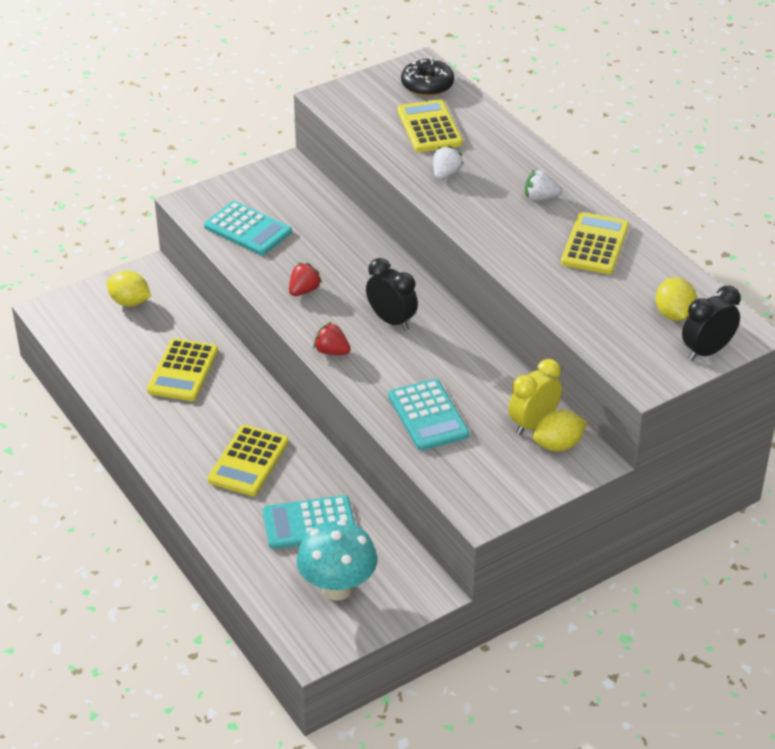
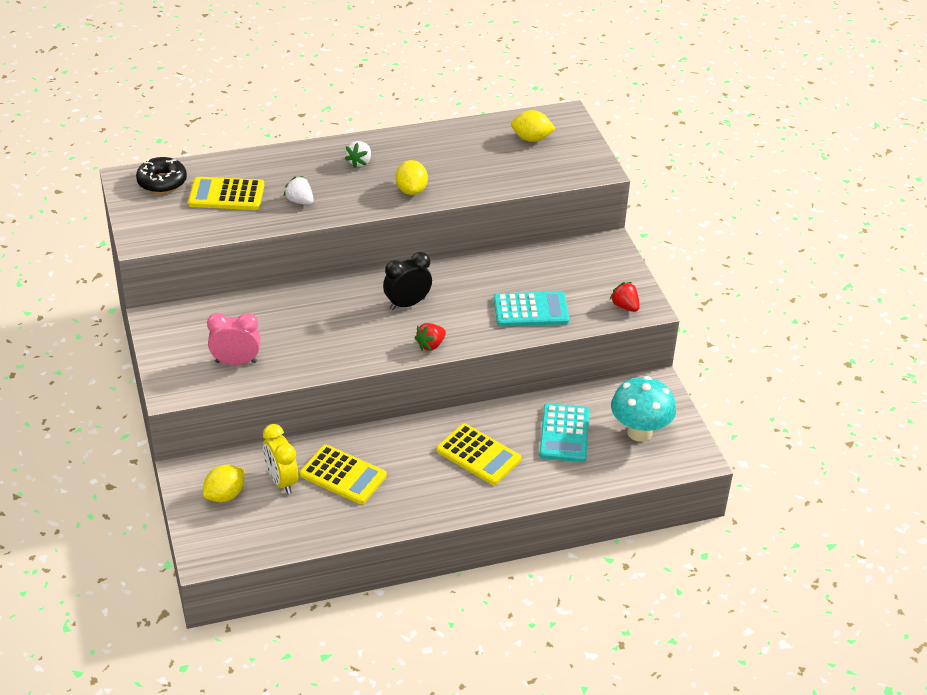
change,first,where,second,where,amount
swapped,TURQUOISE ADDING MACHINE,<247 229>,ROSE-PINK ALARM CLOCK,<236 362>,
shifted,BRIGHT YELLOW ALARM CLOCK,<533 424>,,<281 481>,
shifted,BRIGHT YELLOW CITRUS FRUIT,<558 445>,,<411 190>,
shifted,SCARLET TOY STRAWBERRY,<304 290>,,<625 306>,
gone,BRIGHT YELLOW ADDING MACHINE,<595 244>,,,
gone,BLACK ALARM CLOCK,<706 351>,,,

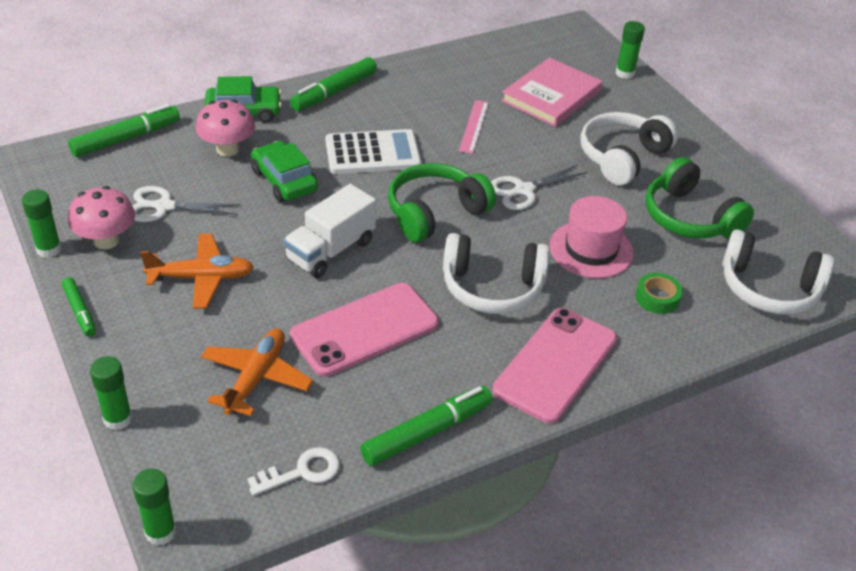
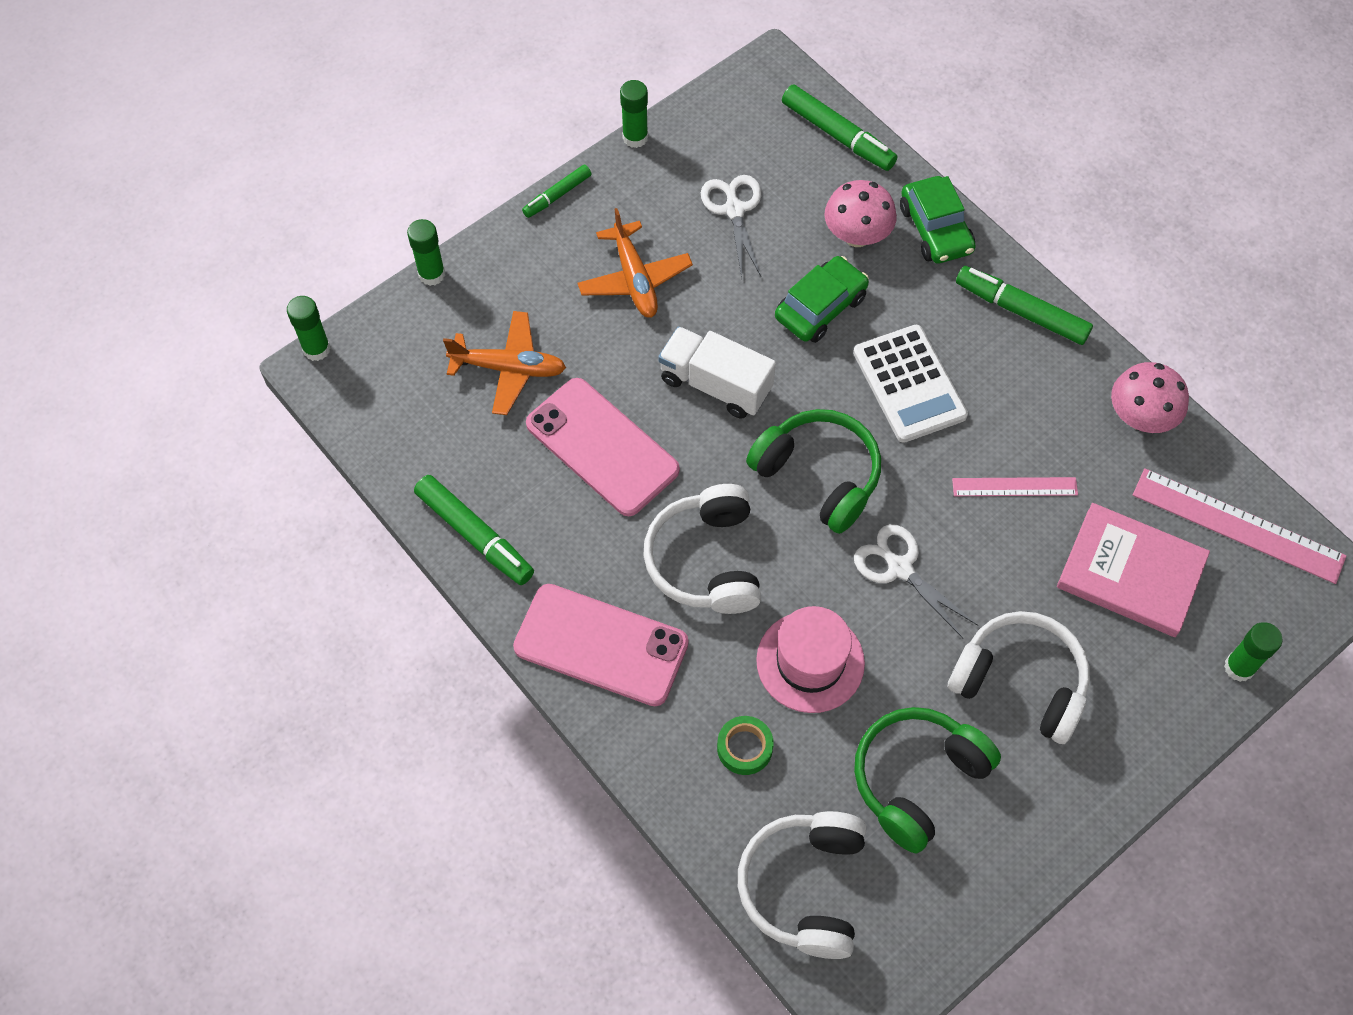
change,first,where,second,where,amount
shifted,ROSE-PINK MUSHROOM,<106 240>,,<1140 417>,
new,,,ROSE-PINK RULER,<1237 526>,
gone,SNOW-WHITE KEY,<302 472>,,,

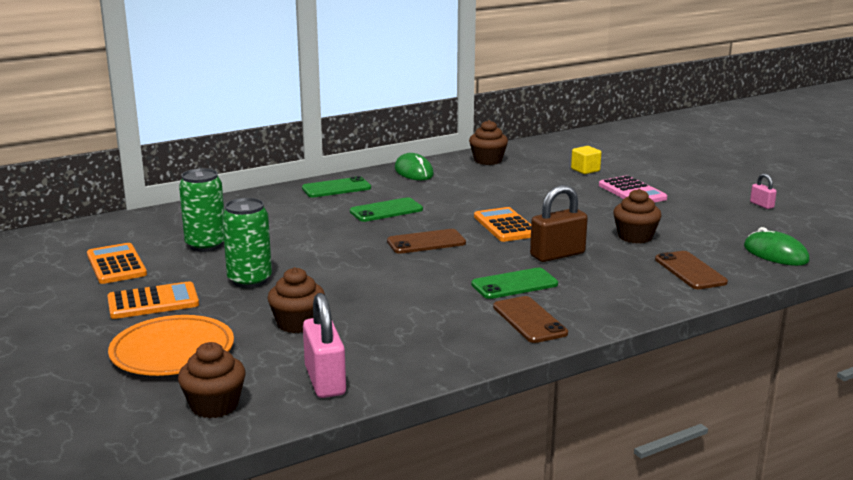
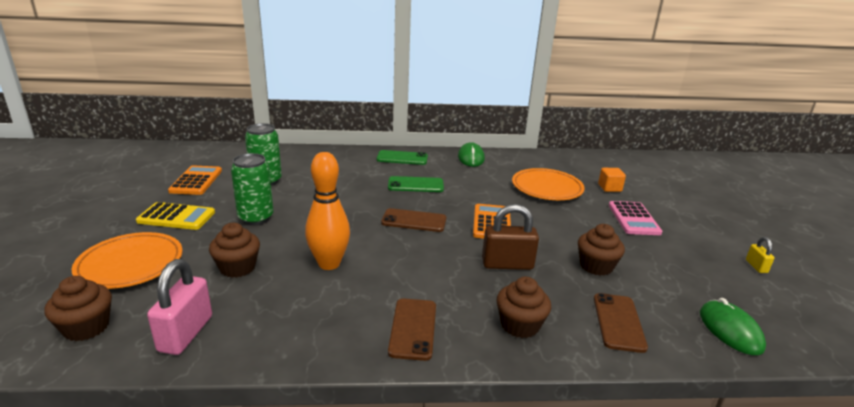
change,first,where,second,where,amount
repainted,ORANGE ADDING MACHINE,<153 302>,BRIGHT YELLOW ADDING MACHINE,<176 217>,
new,,,ORANGE SKITTLE,<329 264>,
shifted,RUSSET MUFFIN,<488 160>,,<520 325>,
new,,,ORANGE DINNER PLATE,<547 188>,
repainted,BRIGHT YELLOW BLOCK,<585 170>,ORANGE BLOCK,<609 188>,
repainted,ROSE-PINK SMALL LOCK,<761 205>,BRIGHT YELLOW SMALL LOCK,<756 266>,
gone,GREEN MOBILE PHONE,<514 284>,,,

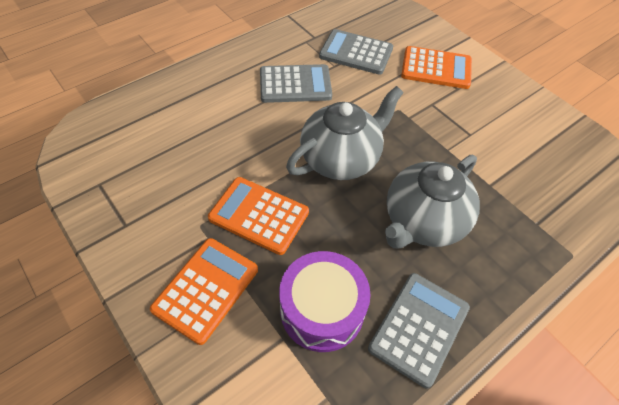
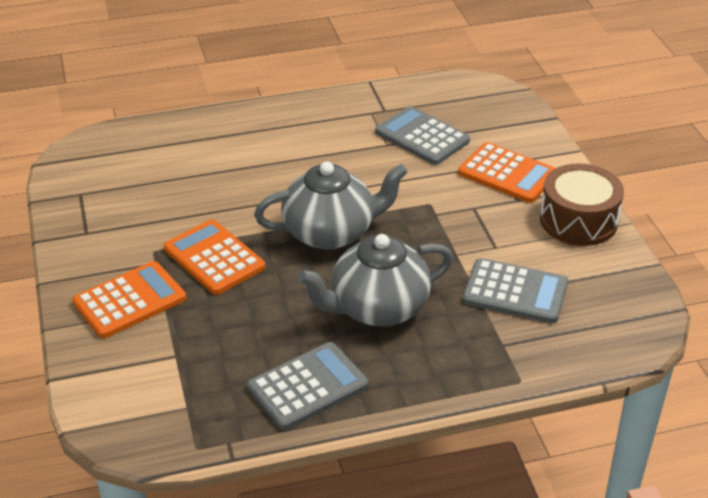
change,first,where,second,where,amount
shifted,GREY ADDING MACHINE,<295 84>,,<515 292>,
new,,,RUSSET DRUM,<578 220>,
gone,VIOLET DRUM,<322 310>,,,

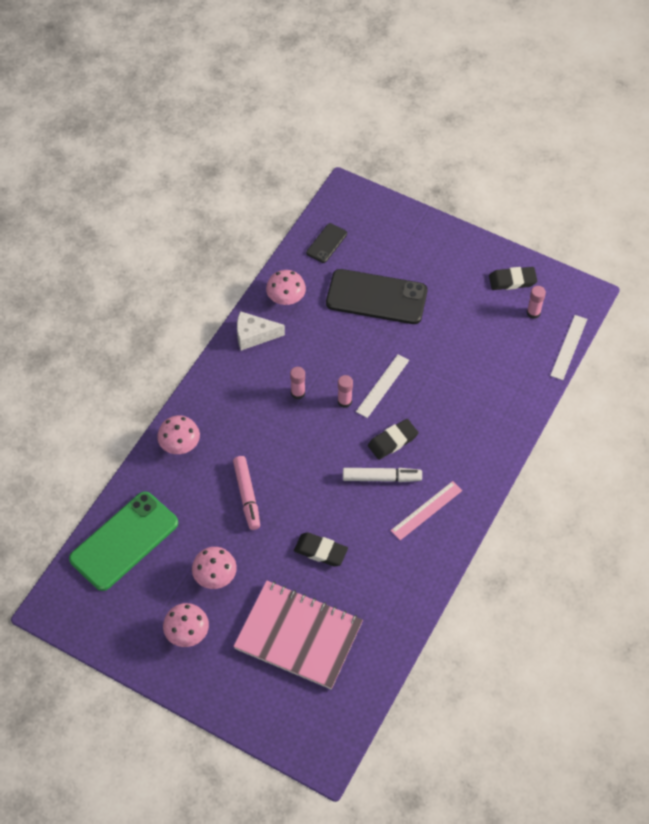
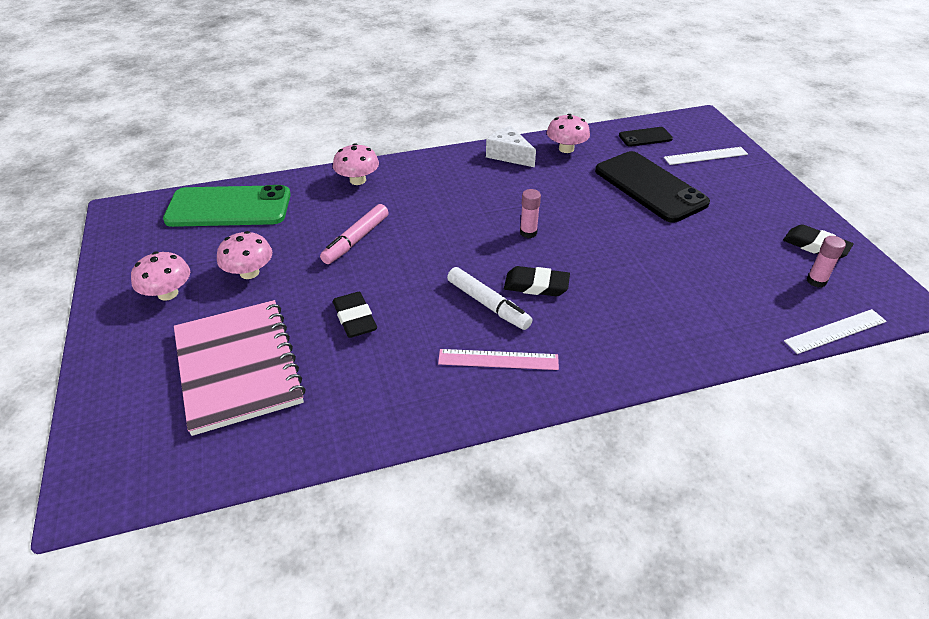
change,first,where,second,where,amount
shifted,SNOW-WHITE RULER,<382 386>,,<705 156>,
gone,ROSE-PINK GLUE STICK,<298 393>,,,

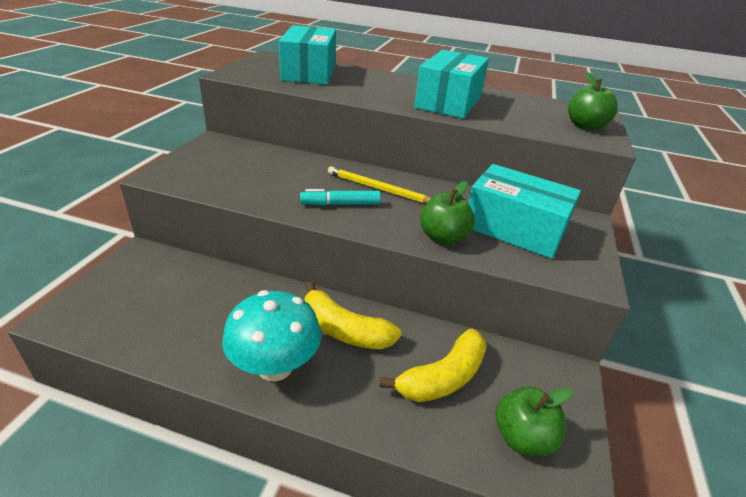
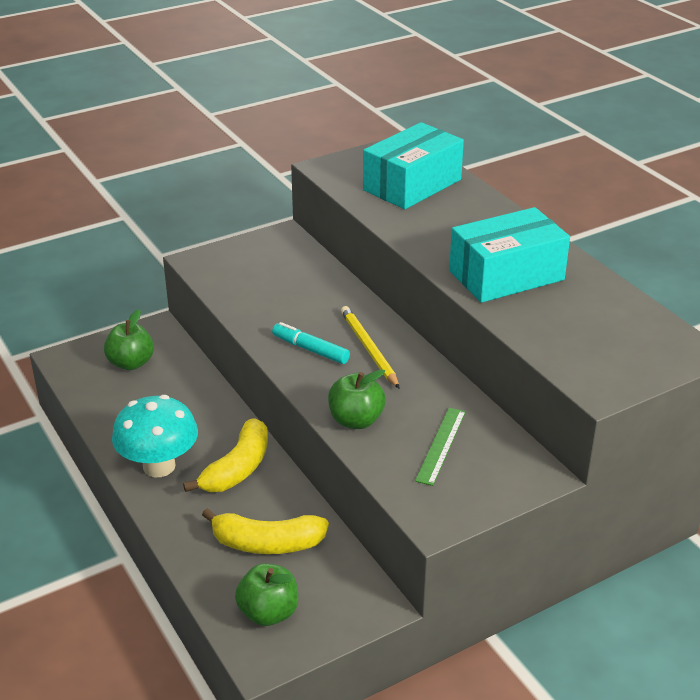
change,first,where,second,where,amount
shifted,GREEN TOY APPLE,<585 126>,,<131 363>,
rotated,BRIGHT YELLOW TOY BANANA,<344 330>,,<237 468>,135 degrees counterclockwise
swapped,TURQUOISE PACKAGE,<514 228>,GREEN RULER,<441 445>,

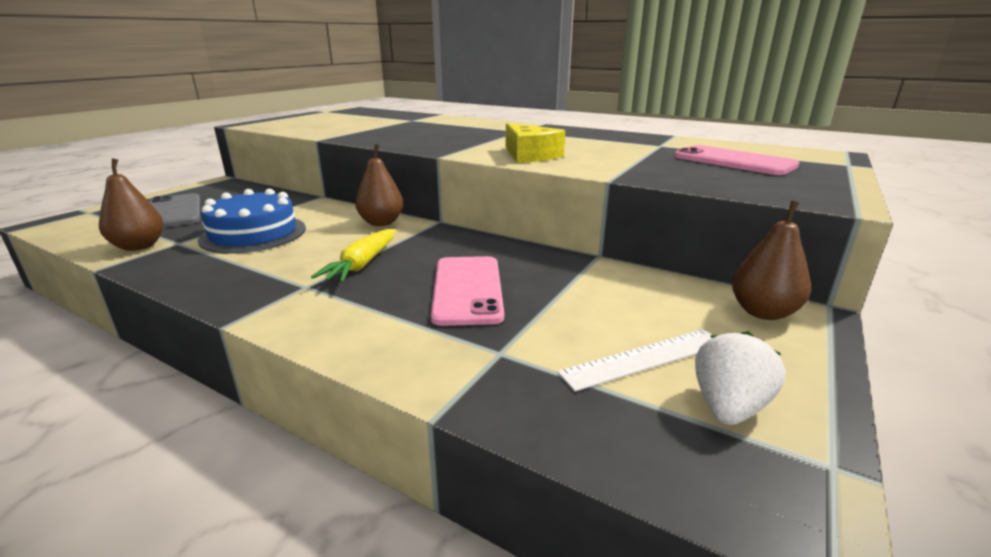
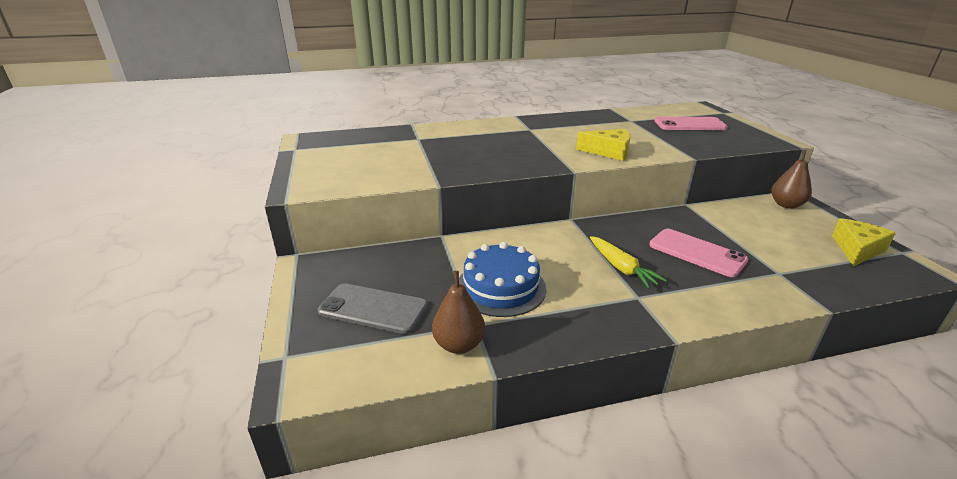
change,first,where,second,where,amount
swapped,SNOW-WHITE TOY STRAWBERRY,<728 407>,BRIGHT YELLOW CHEESE,<857 249>,
gone,RUSSET PEAR FRUIT,<381 223>,,,
gone,SNOW-WHITE RULER,<644 358>,,,

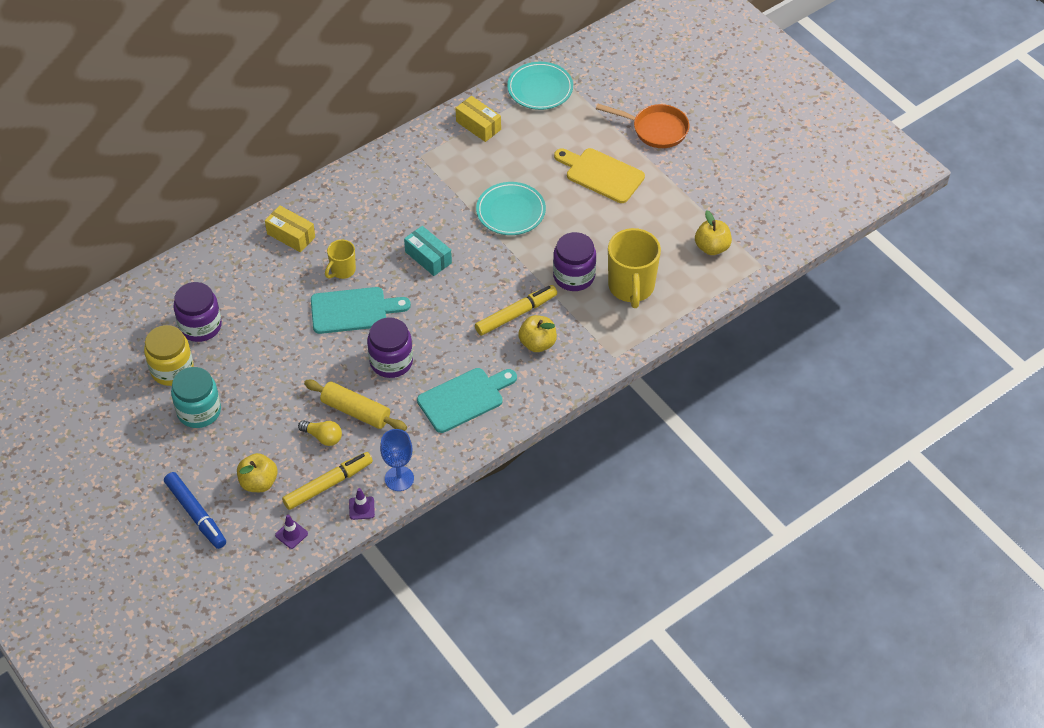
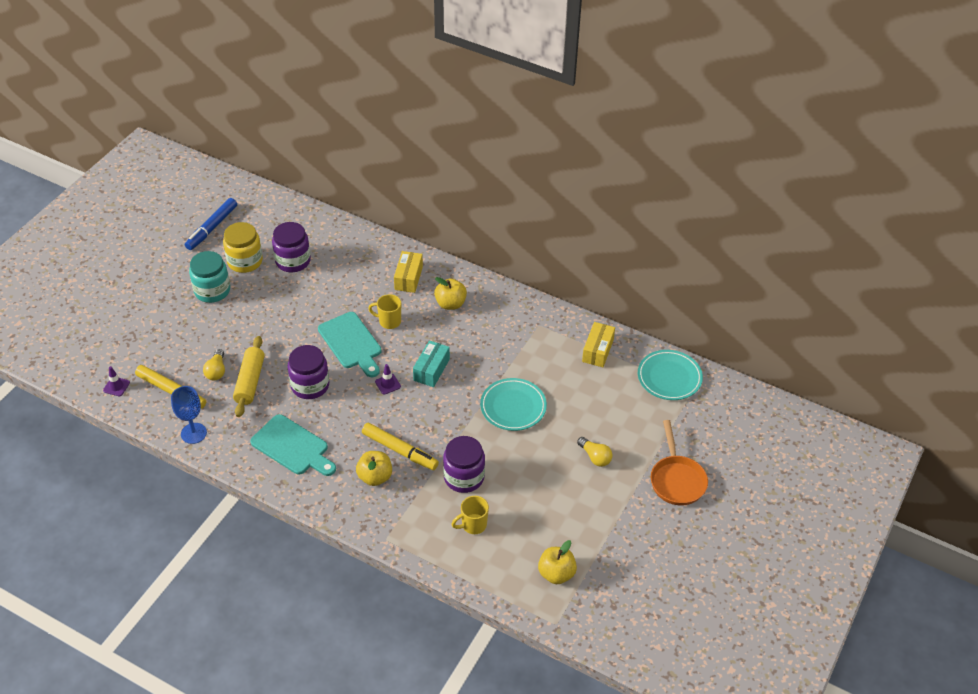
change,first,where,second,where,amount
shifted,COBALT MARKER,<196 514>,,<212 228>,
shifted,VIOLET ROAD CONE,<361 508>,,<387 384>,
shifted,BRIGHT YELLOW TOY APPLE,<259 482>,,<450 304>,
scaled,BRIGHT YELLOW COFFEE MUG,<631 287>,,<473 525>,x0.54
swapped,BRIGHT YELLOW CHOPPING BOARD,<601 174>,BRIGHT YELLOW LIGHTBULB,<595 457>,

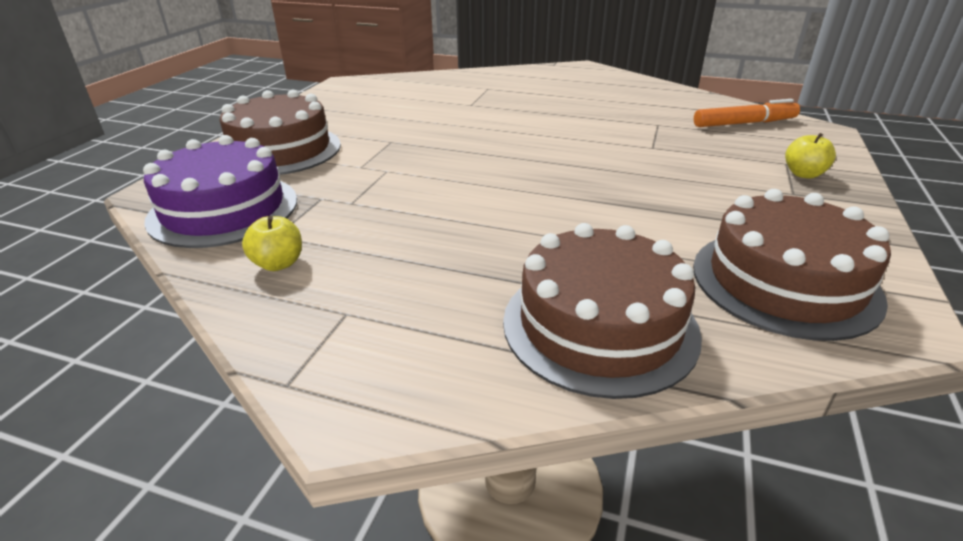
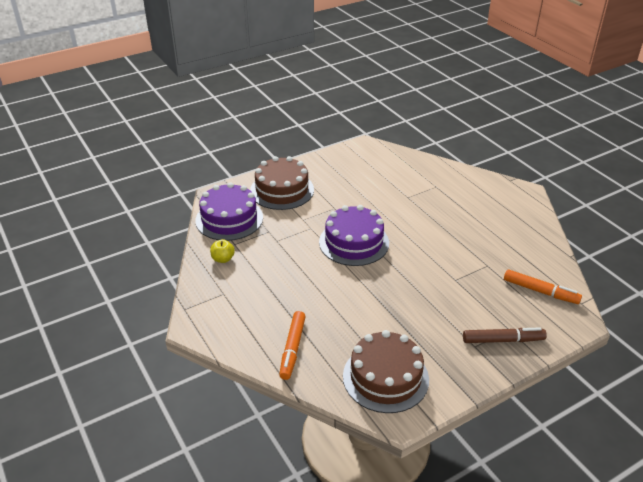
change,first,where,second,where,amount
swapped,RUSSET CAKE,<599 325>,ORANGE MARKER,<292 349>,
new,,,VIOLET CAKE,<354 242>,
swapped,BRIGHT YELLOW TOY APPLE,<803 174>,RUSSET MARKER,<503 340>,

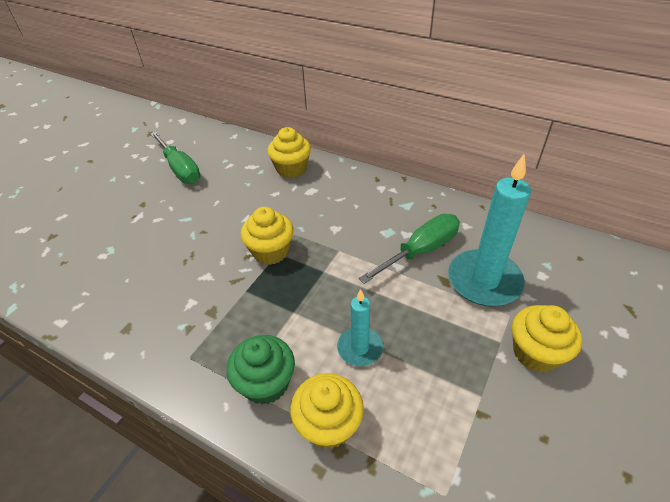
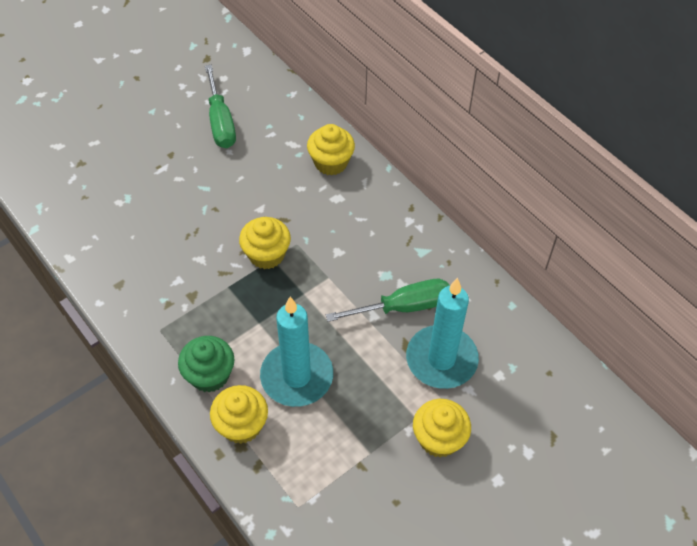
change,first,where,second,where,amount
scaled,TURQUOISE CANDLE,<360 348>,,<297 376>,x1.79

